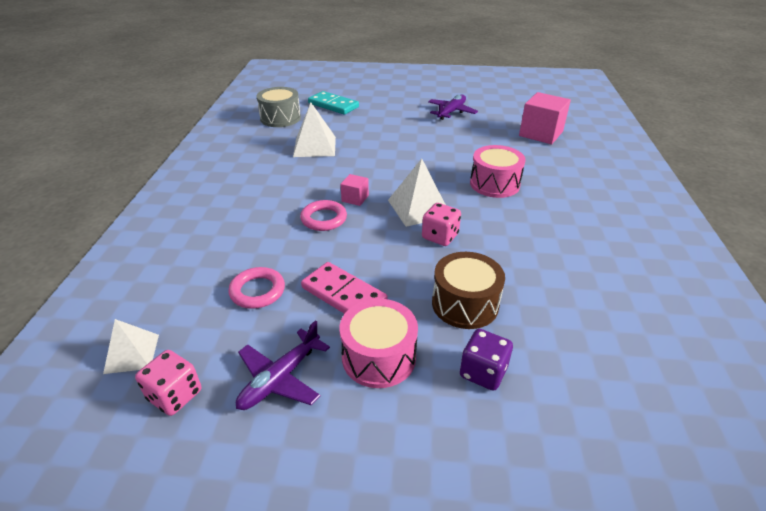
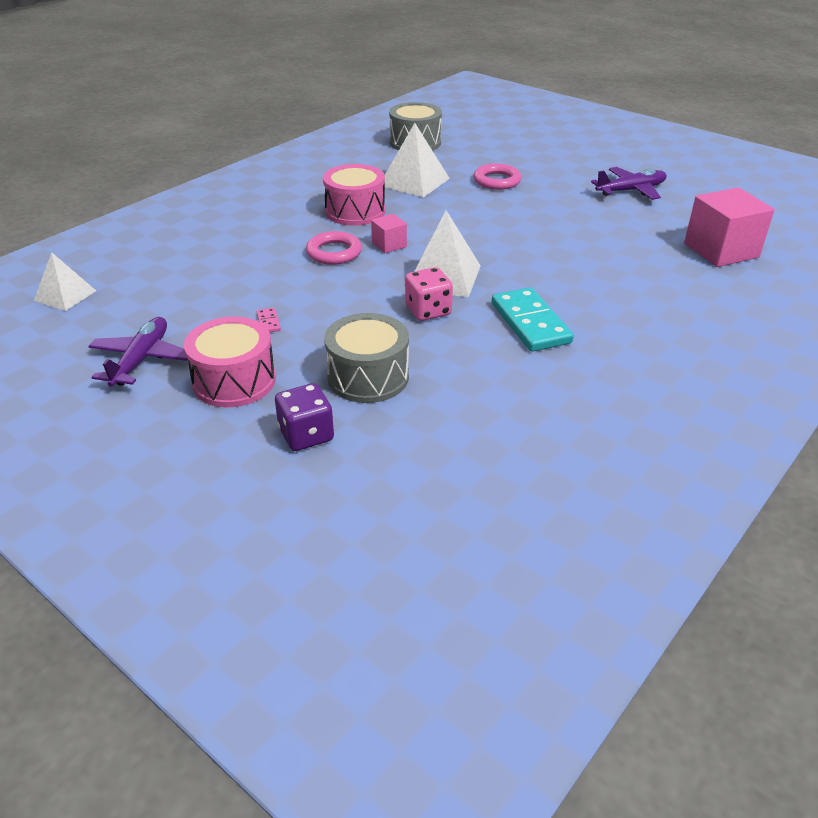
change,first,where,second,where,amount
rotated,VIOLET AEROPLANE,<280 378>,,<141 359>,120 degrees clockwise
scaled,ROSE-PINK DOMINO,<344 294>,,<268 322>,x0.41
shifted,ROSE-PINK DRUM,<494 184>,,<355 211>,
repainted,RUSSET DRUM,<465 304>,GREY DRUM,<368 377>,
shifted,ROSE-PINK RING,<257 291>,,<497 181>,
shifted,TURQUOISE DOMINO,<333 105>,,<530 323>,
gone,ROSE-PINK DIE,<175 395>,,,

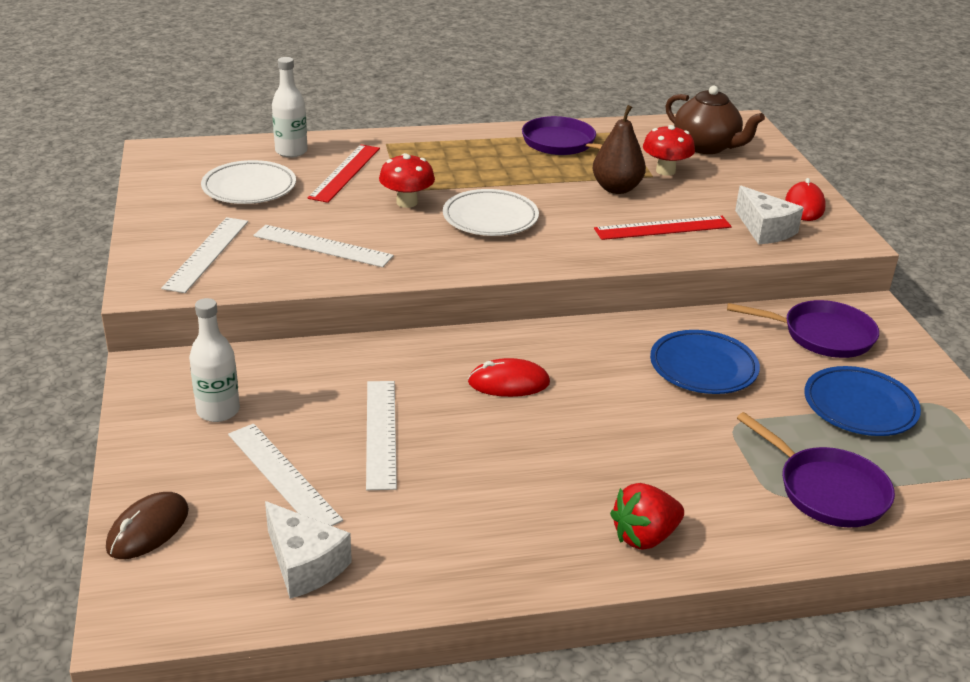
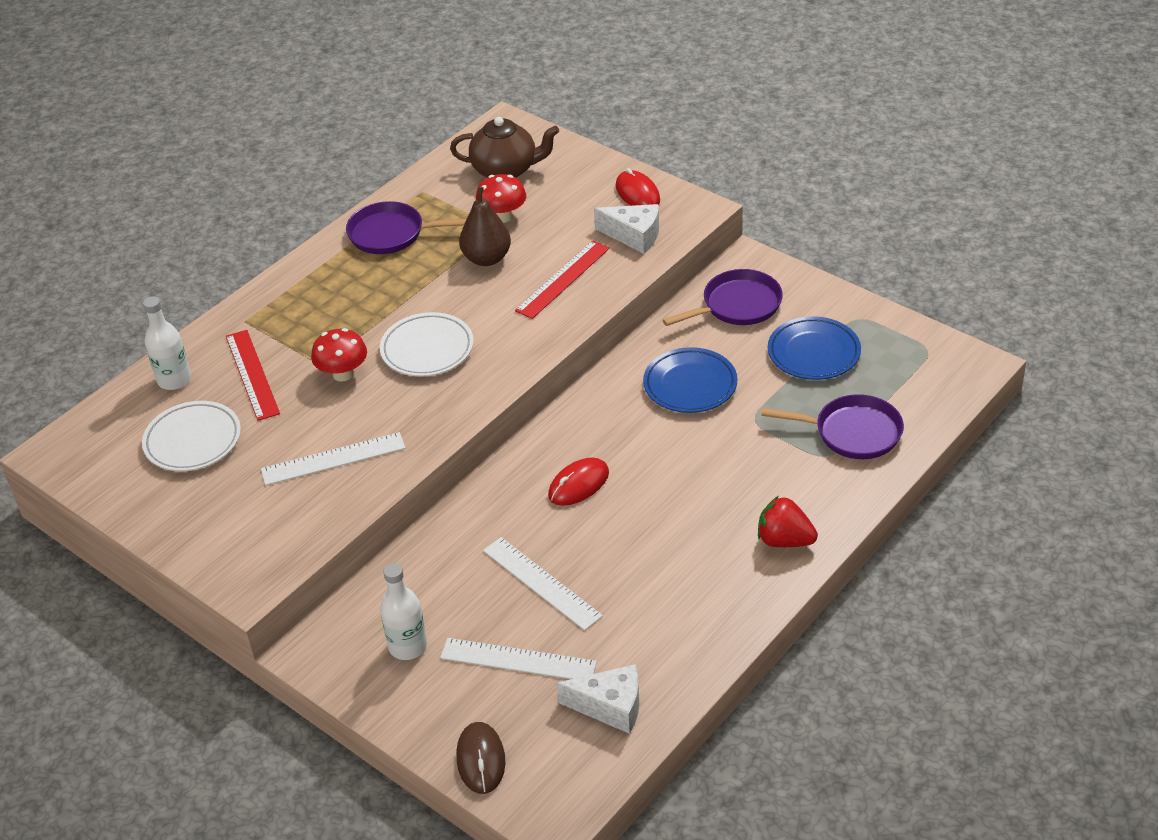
change,first,where,second,where,amount
rotated,SCARLET TOY STRAWBERRY,<644 537>,,<784 540>,90 degrees clockwise
gone,SNOW-WHITE RULER,<207 254>,,,

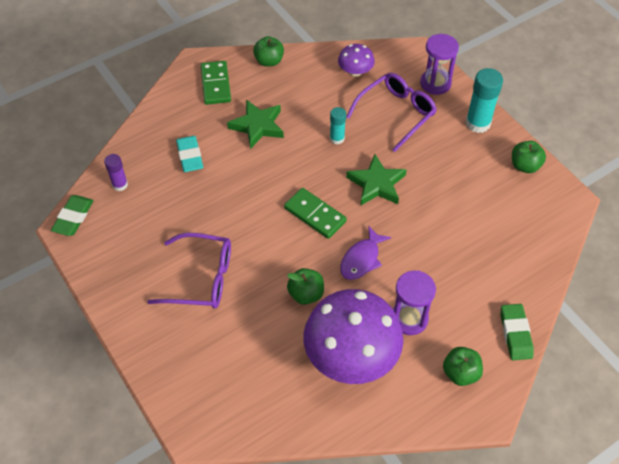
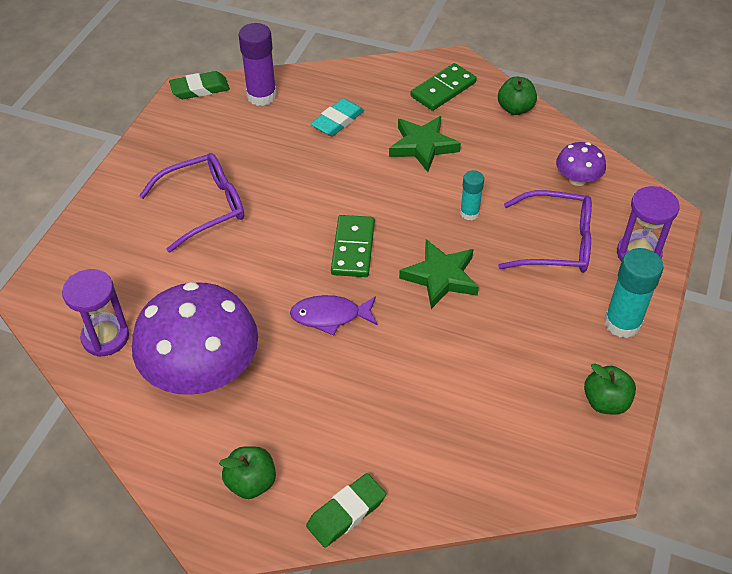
change,first,where,second,where,amount
shifted,VIOLET HOURGLASS,<409 319>,,<105 337>,
rotated,VIOLET SPECTACLES,<201 278>,,<204 207>,90 degrees counterclockwise
scaled,VIOLET GLUE STICK,<120 185>,,<261 96>,x1.70
gone,GREEN TOY APPLE,<306 294>,,,

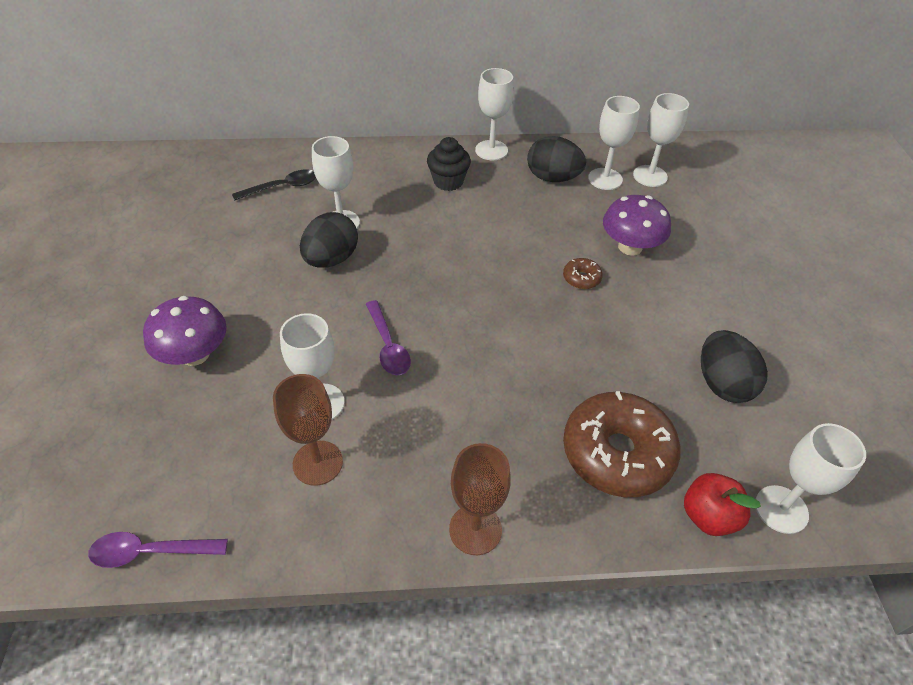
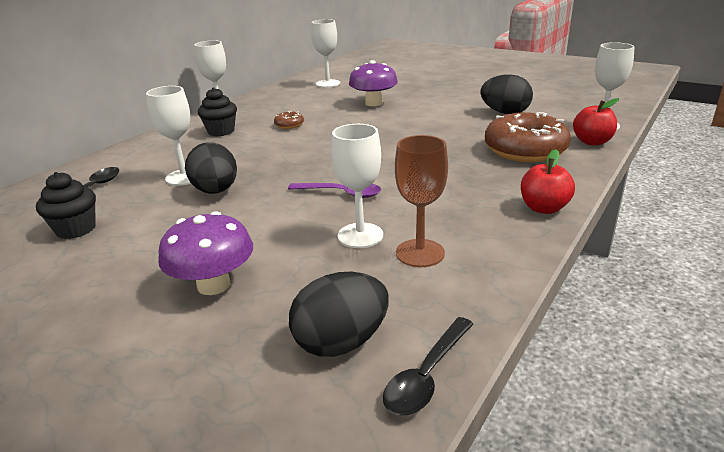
change,first,where,second,where,amount
new,,,BLACK MUFFIN,<76 229>,
shifted,RUSSET DONUT,<581 278>,,<289 125>,
shifted,BLACK TOY EGG,<552 178>,,<341 342>,
repainted,VIOLET SPOON,<150 552>,BLACK SPOON,<427 375>,
swapped,RUSSET GOBLET,<475 529>,SCARLET TOY APPLE,<543 208>,
gone,SNOW-WHITE GOBLET,<605 179>,,,

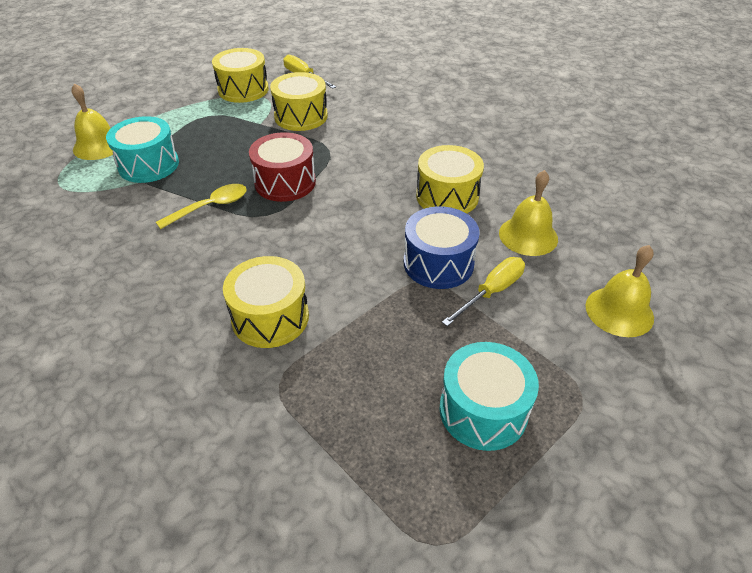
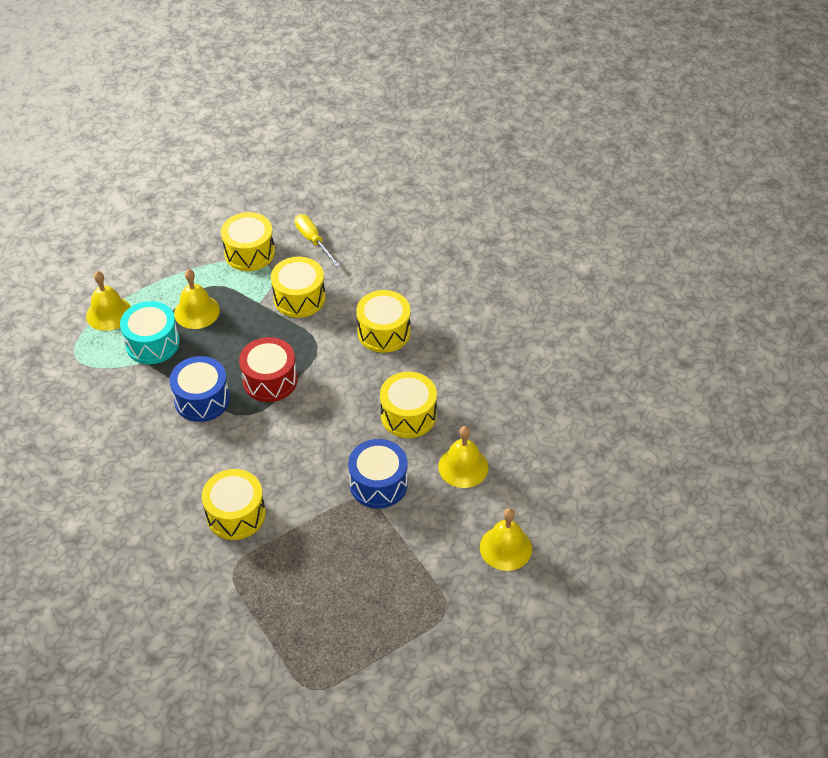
change,first,where,second,where,amount
swapped,BRIGHT YELLOW SPOON,<210 207>,COBALT DRUM,<202 399>,
new,,,BRIGHT YELLOW SCHOOL BELL,<196 311>,
new,,,BRIGHT YELLOW DRUM,<384 332>,
gone,TURQUOISE DRUM,<483 410>,,,
gone,BRIGHT YELLOW HAND SCREWDRIVER,<491 292>,,,

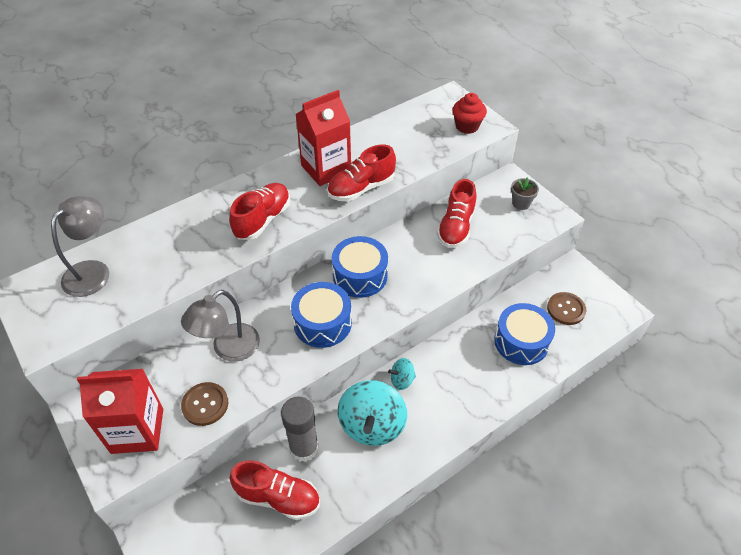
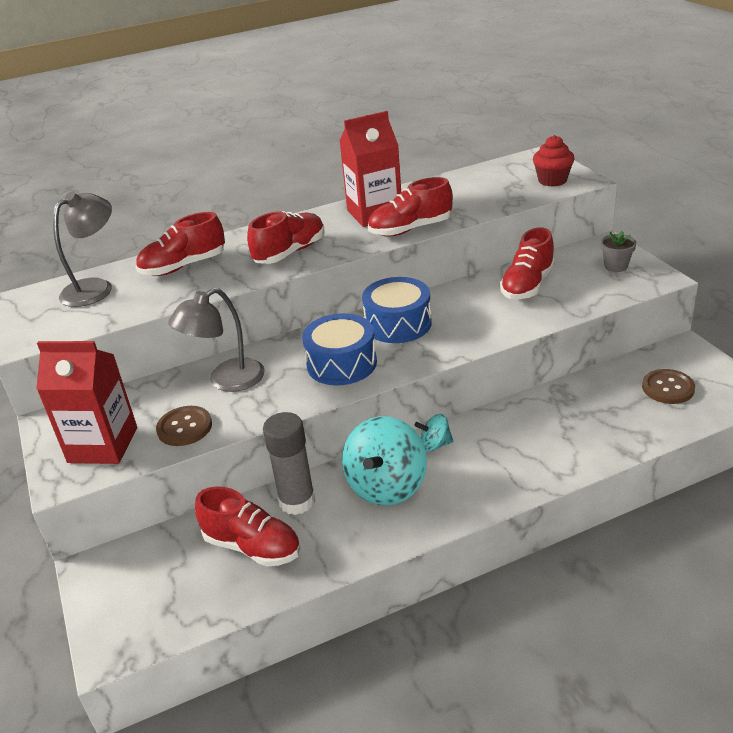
change,first,where,second,where,amount
new,,,SCARLET SHOE,<183 266>,
gone,COBALT DRUM,<521 341>,,,

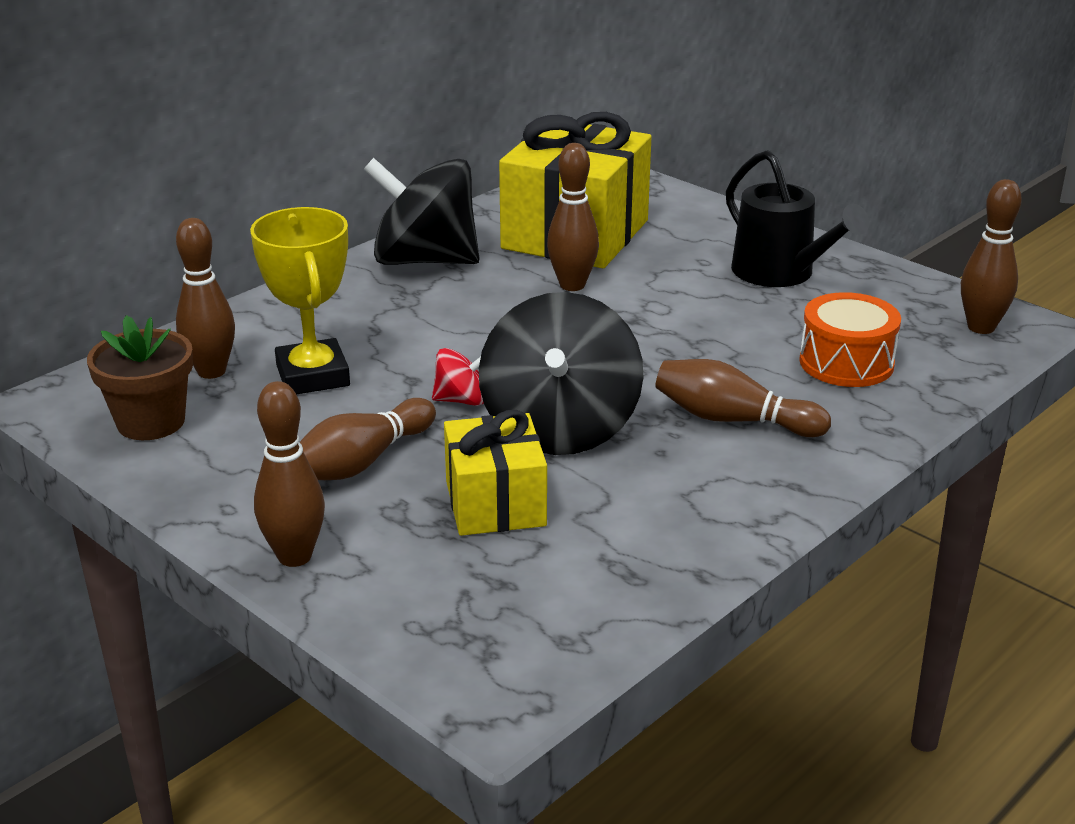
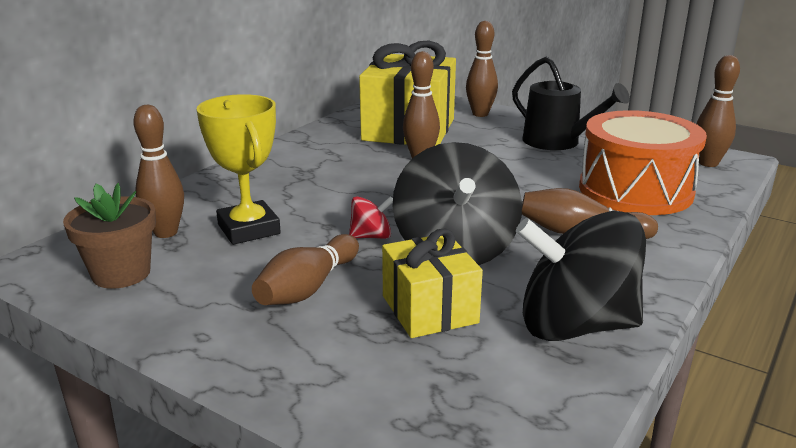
change,first,where,second,where,amount
shifted,RUSSET SKITTLE,<294 556>,,<480 114>,
shifted,BLACK WHIRLIGIG,<424 260>,,<575 326>,
scaled,ORANGE DRUM,<846 363>,,<635 190>,x1.65

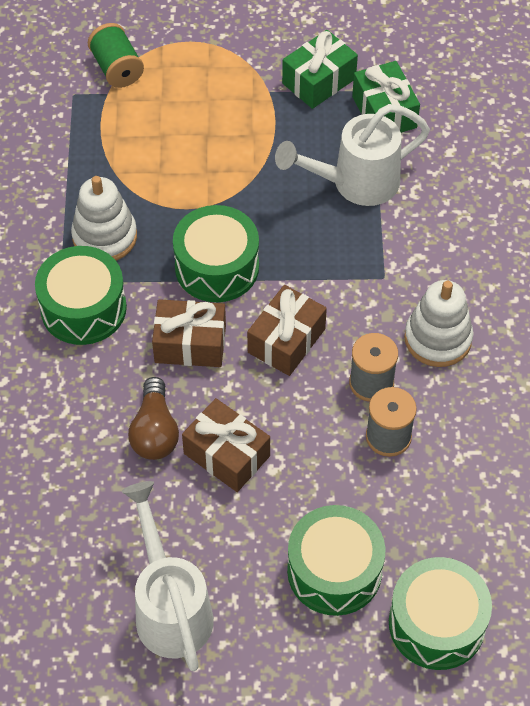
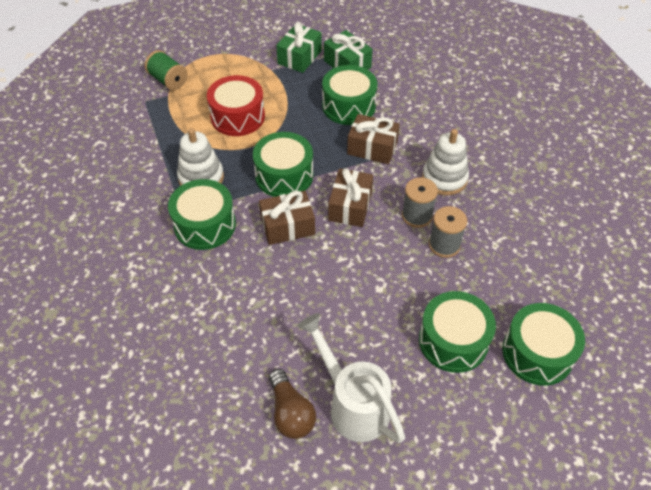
change,first,where,second,where,amount
new,,,SCARLET DRUM,<237 117>,
shifted,RUSSET LIGHTBULB,<155 431>,,<290 413>,
swapped,SNOW-WHITE WATERING POT,<354 183>,GREEN DRUM,<348 106>,
shifted,RUSSET PRESENT,<227 455>,,<372 148>,

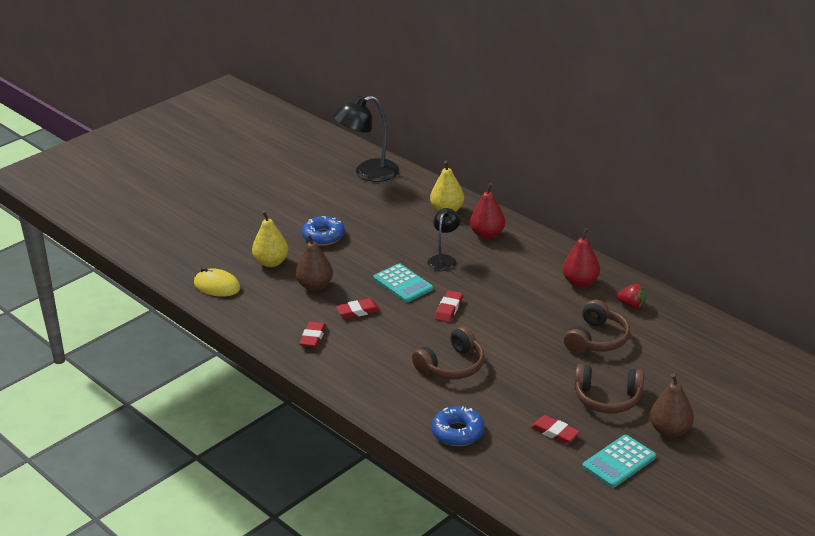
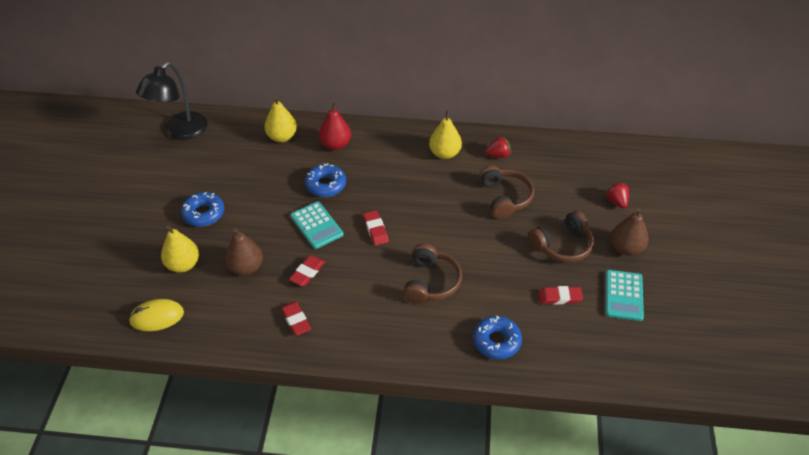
change,first,where,second,where,amount
rotated,TURQUOISE ADDING MACHINE,<403 284>,,<316 225>,45 degrees clockwise
swapped,BLACK LAMP,<444 259>,COBALT DONUT,<326 185>,
repainted,SCARLET PEAR FRUIT,<580 282>,BRIGHT YELLOW PEAR FRUIT,<444 153>,
new,,,SCARLET TOY STRAWBERRY,<616 201>,

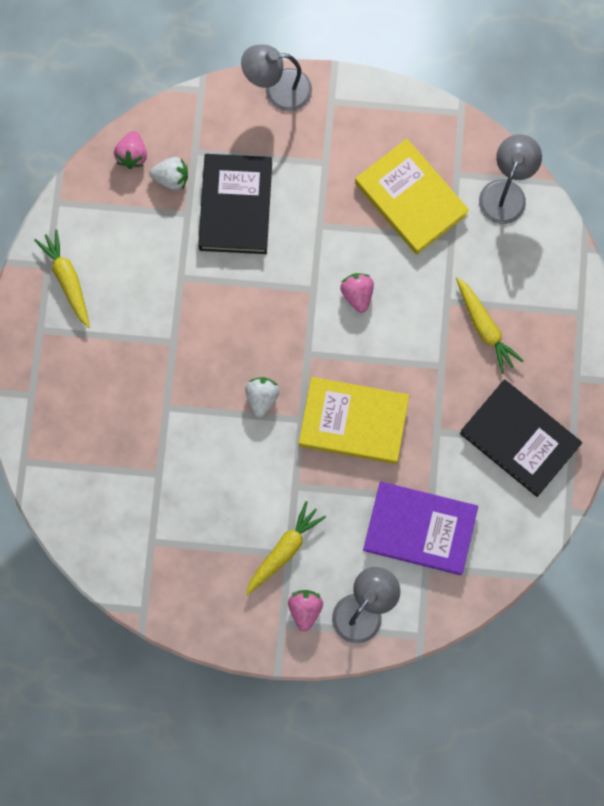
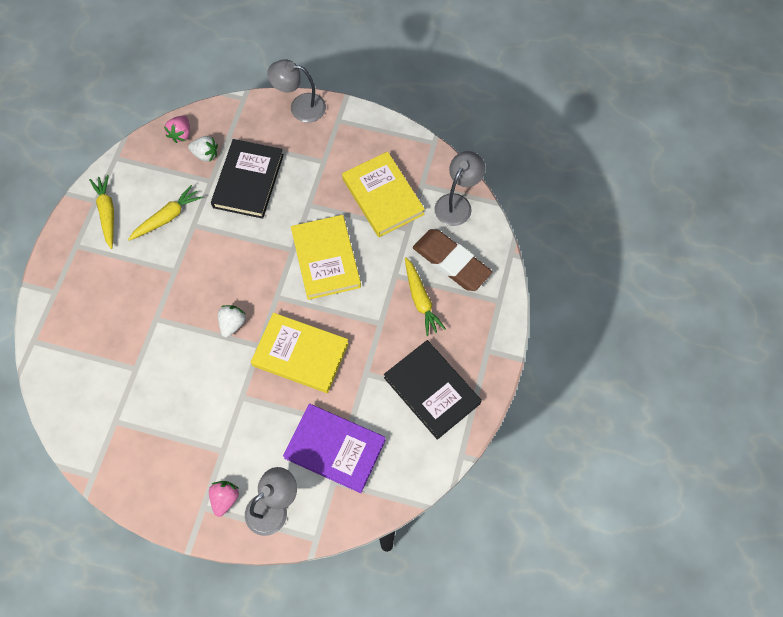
change,first,where,second,where,amount
shifted,BRIGHT YELLOW ROOT VEGETABLE,<284 550>,,<167 217>,
swapped,ROSE-PINK TOY STRAWBERRY,<357 294>,BRIGHT YELLOW BOOK,<326 259>,
new,,,RUSSET GUM ERASER,<451 262>,

